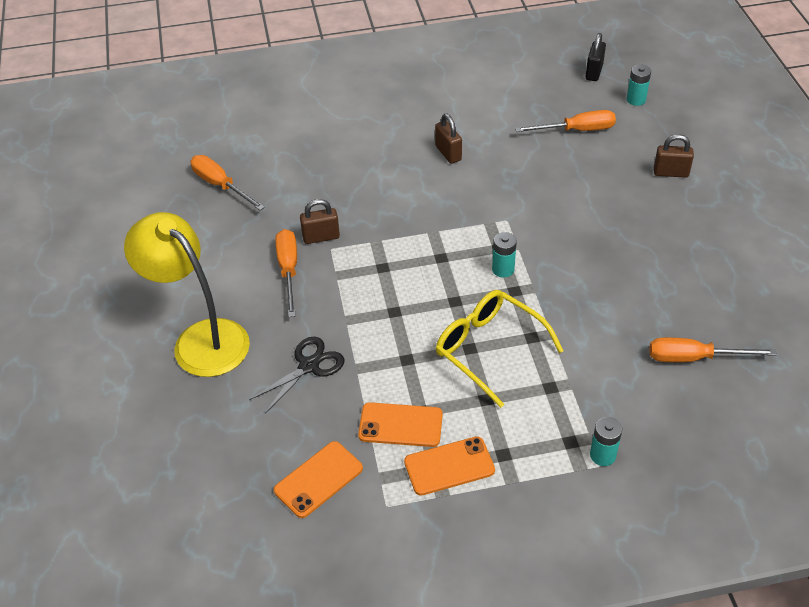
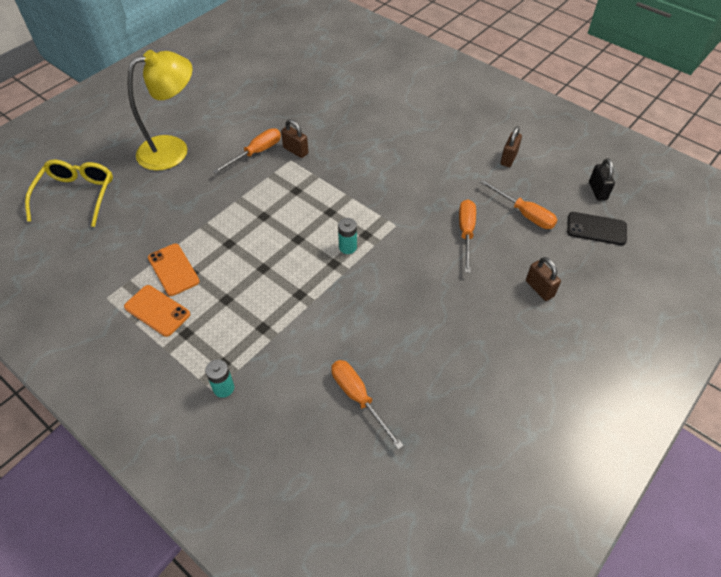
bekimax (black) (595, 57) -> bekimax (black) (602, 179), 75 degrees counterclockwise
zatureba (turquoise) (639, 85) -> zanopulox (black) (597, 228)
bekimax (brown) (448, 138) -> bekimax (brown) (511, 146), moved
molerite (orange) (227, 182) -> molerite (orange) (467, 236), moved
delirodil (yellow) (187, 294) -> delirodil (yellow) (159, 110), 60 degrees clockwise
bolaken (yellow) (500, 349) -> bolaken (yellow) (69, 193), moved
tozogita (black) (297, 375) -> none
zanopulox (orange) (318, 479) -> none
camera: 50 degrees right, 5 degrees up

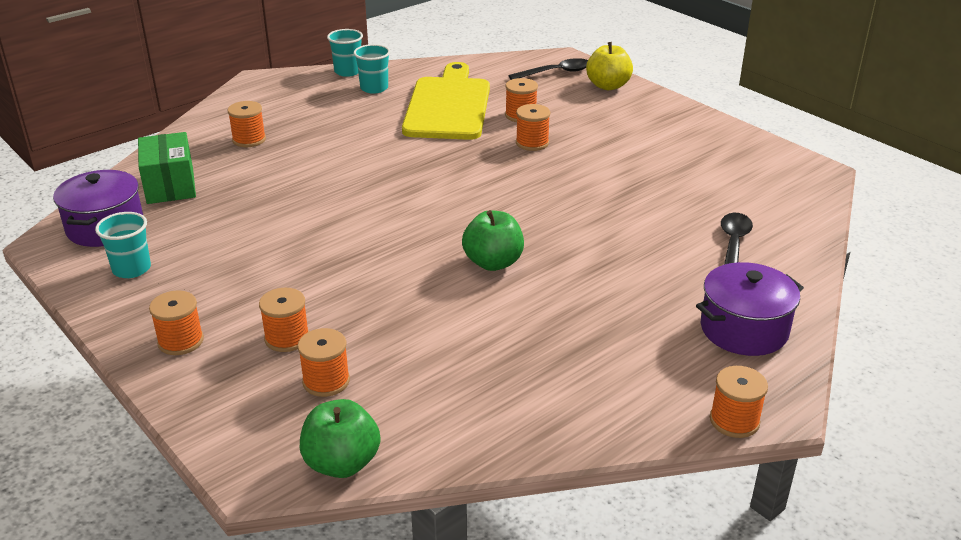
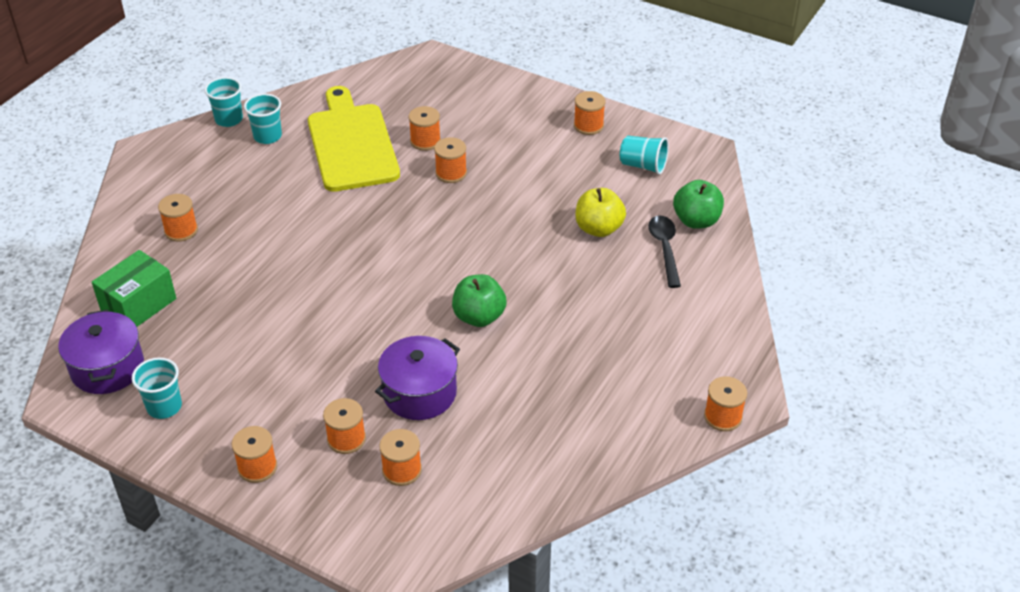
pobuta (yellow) (609, 66) -> pobuta (yellow) (600, 212), moved
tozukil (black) (548, 69) -> none
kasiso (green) (167, 168) -> kasiso (green) (134, 288), 75 degrees clockwise
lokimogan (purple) (750, 309) -> lokimogan (purple) (417, 378), moved
pobuta (green) (340, 438) -> pobuta (green) (698, 204), moved
none -> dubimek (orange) (589, 113)
none -> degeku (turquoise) (644, 155)
camera: 20 degrees left, 10 degrees up

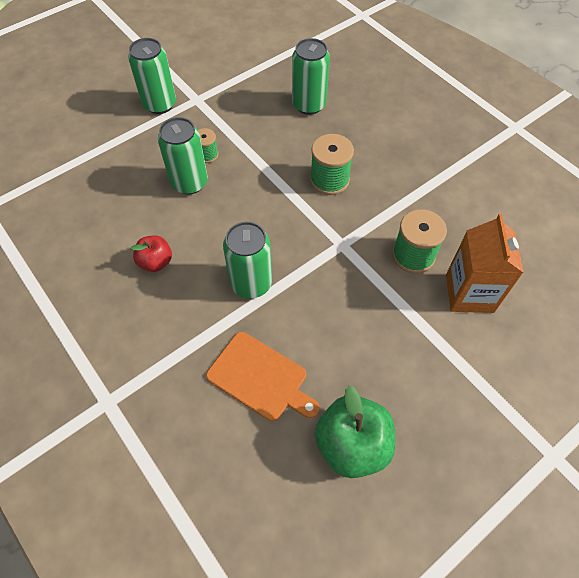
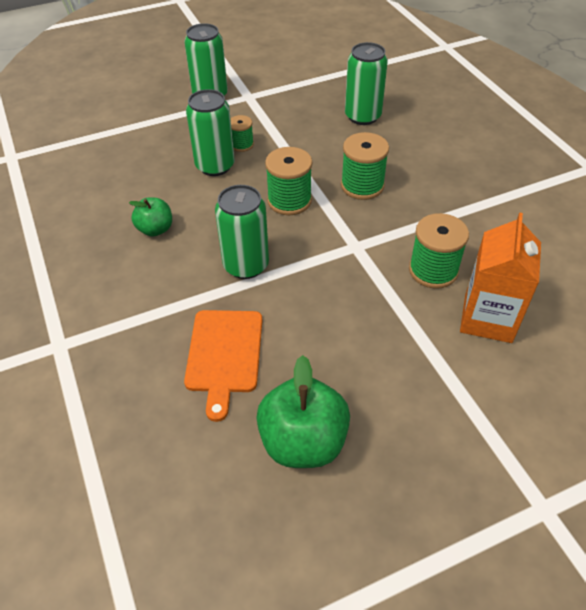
pobuta (red) (151, 253) -> pobuta (green) (150, 217)
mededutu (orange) (262, 376) -> mededutu (orange) (223, 366), 45 degrees clockwise
none -> dubimek (green) (288, 181)
camera: 15 degrees right, 10 degrees down

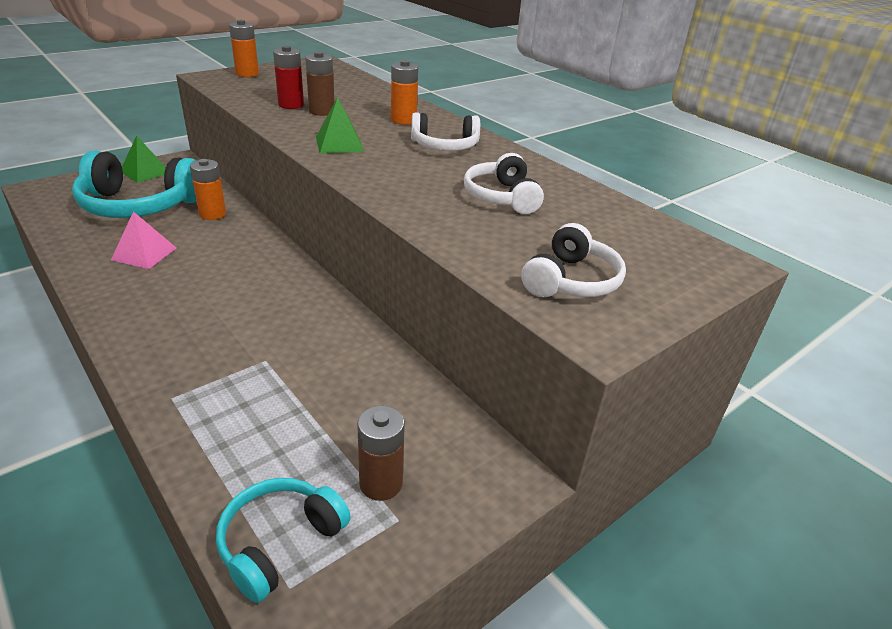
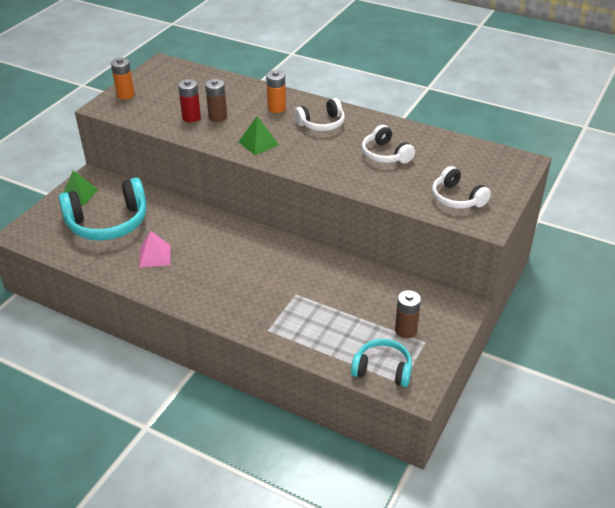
zatureba (orange) (208, 189) -> none
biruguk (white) (573, 260) -> biruguk (white) (461, 187), 135 degrees clockwise
biruguk (turquoise) (283, 540) -> biruguk (turquoise) (381, 363), 90 degrees clockwise
camera: 20 degrees left, 5 degrees up

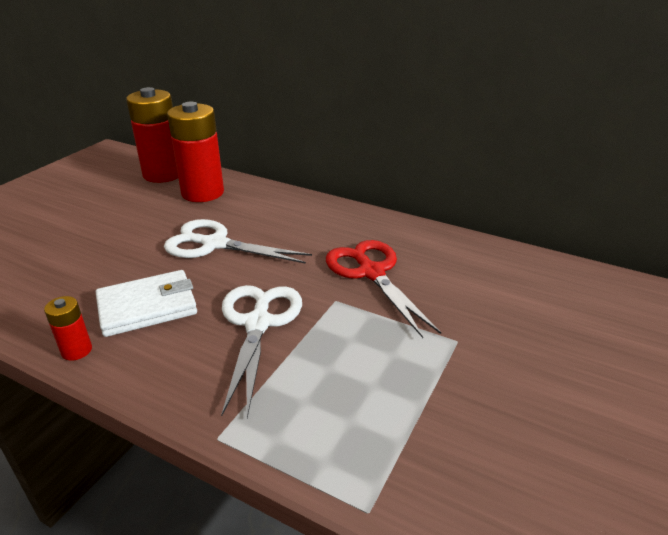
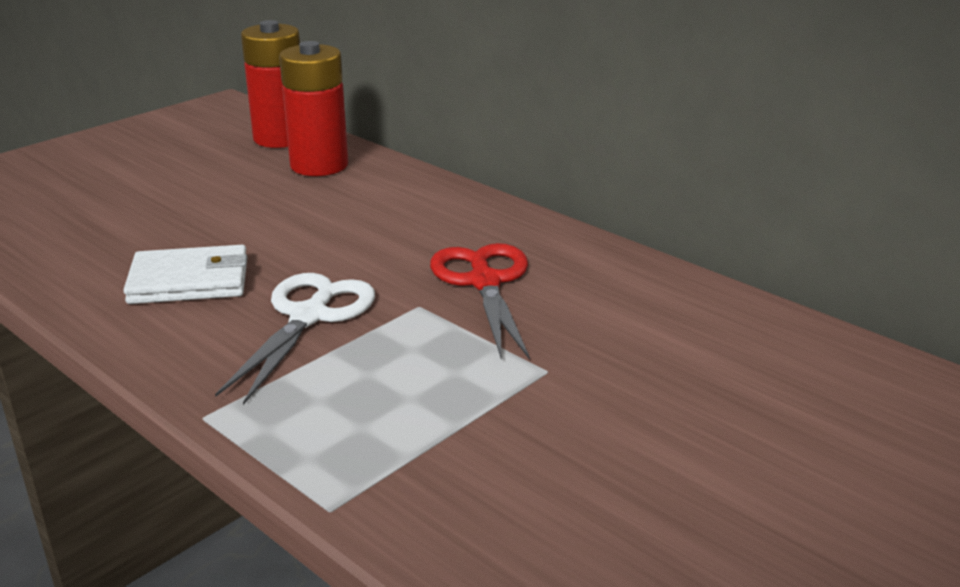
tozogita (white) (238, 241) -> none
zatureba (red) (68, 328) -> none
camera: 15 degrees right, 5 degrees down

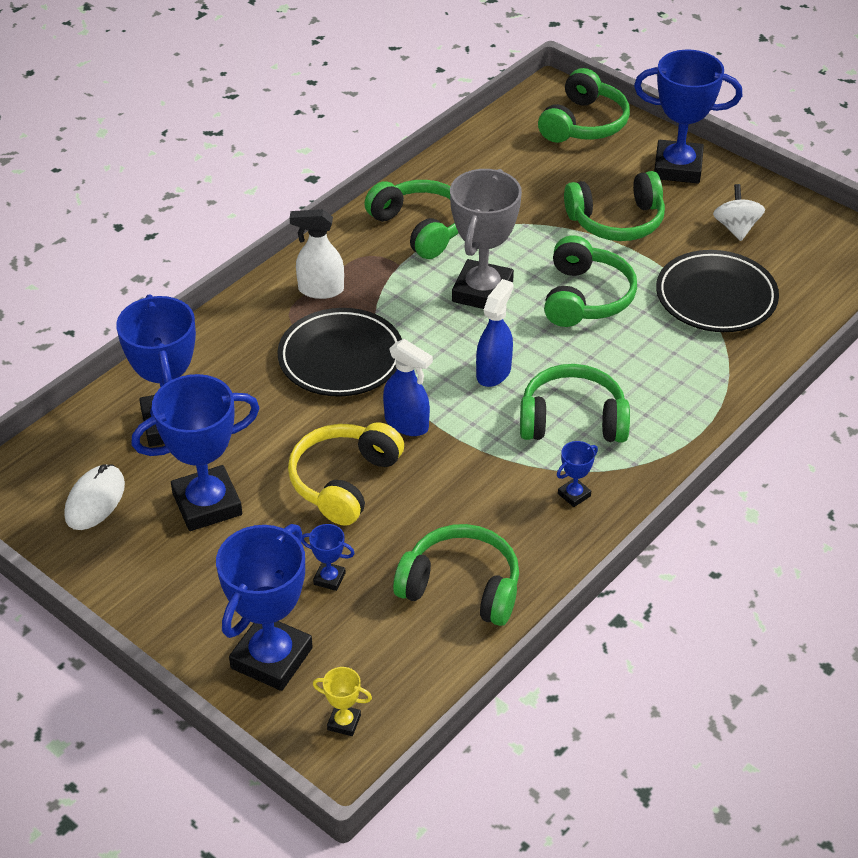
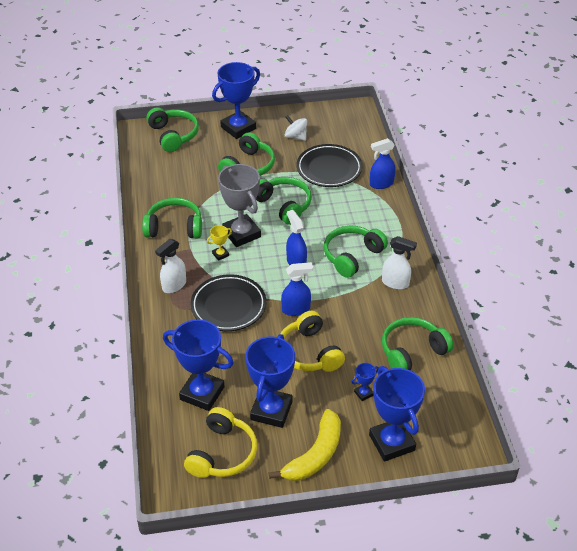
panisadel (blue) (577, 474) -> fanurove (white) (399, 263)
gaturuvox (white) (94, 497) -> biruguk (yellow) (220, 442)
panisadel (yellow) (342, 701) -> panisadel (yellow) (219, 243), moved
none -> fanurove (blue) (383, 163)
none -> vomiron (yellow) (305, 445)
camera: 50 degrees left, 0 degrees up

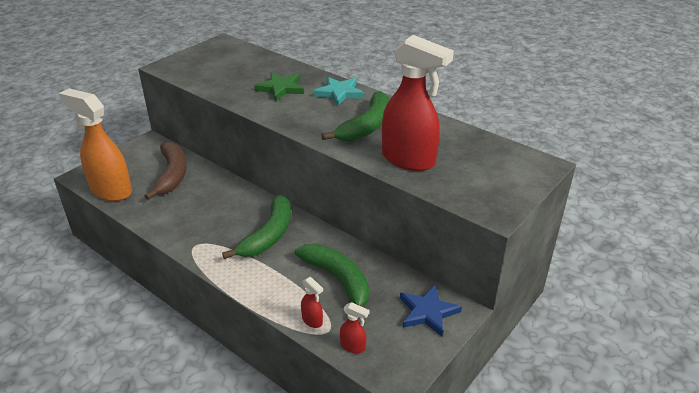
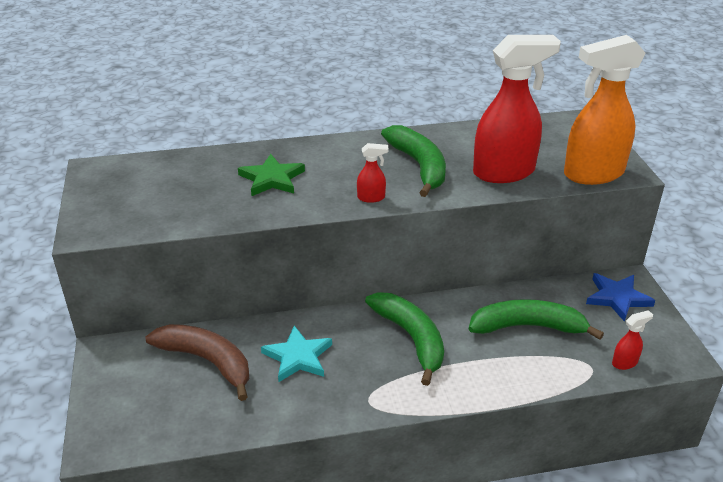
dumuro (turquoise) (338, 91) -> dumuro (turquoise) (296, 354), moved
fanurove (orange) (95, 144) -> fanurove (orange) (605, 110), moved
fanurove (red) (312, 302) -> fanurove (red) (372, 173), moved
camera: 50 degrees left, 0 degrees up

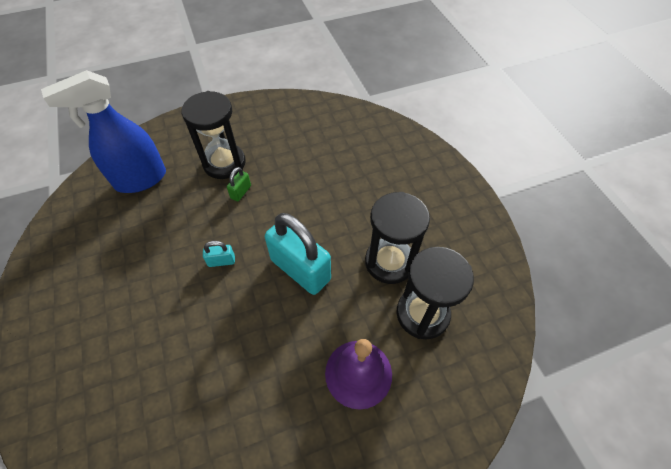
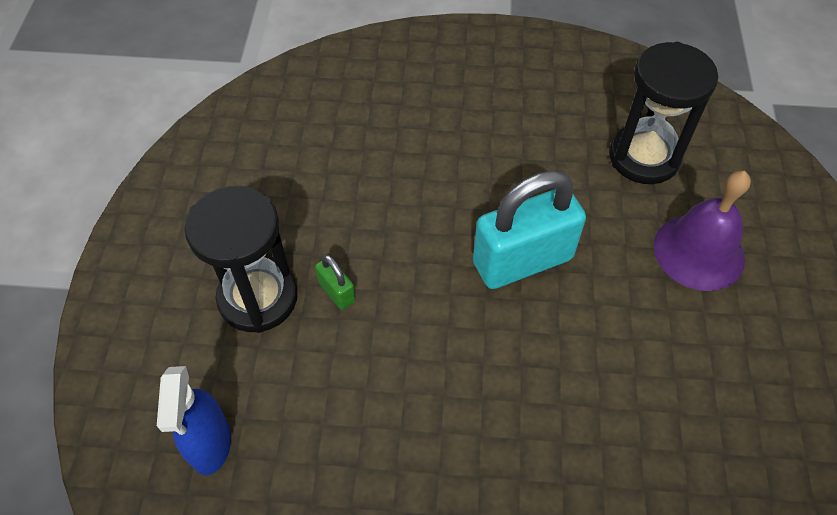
fanurove (blue) (103, 131) -> fanurove (blue) (194, 420), x0.62
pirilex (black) (397, 238) -> none
bekimax (turquoise) (219, 254) -> none
camera: 65 degrees left, 0 degrees up

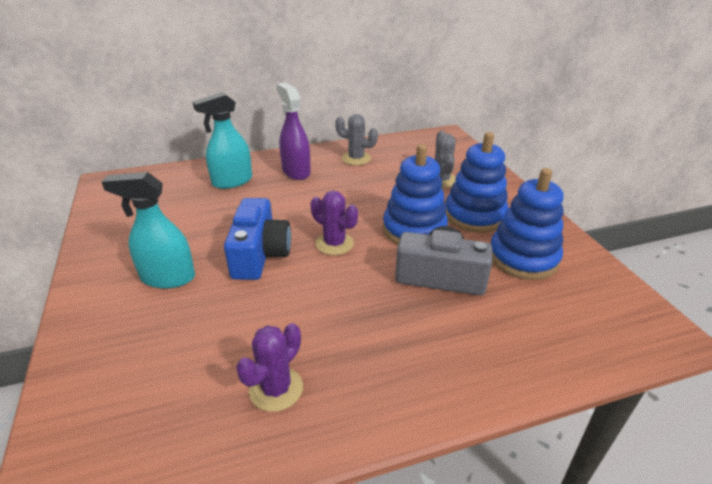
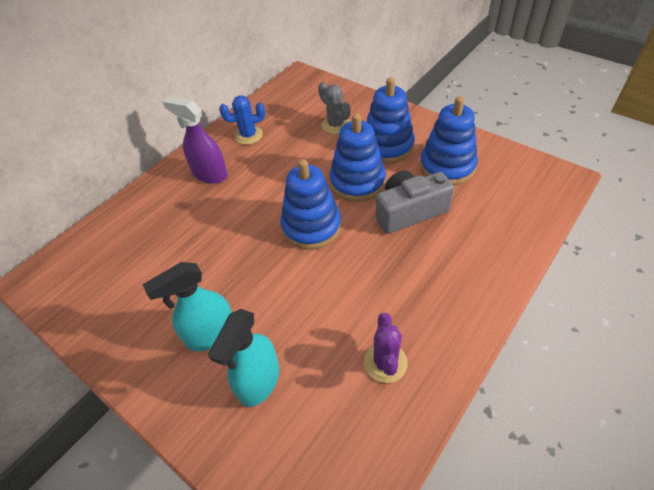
fanurove (turquoise) (222, 140) -> fanurove (turquoise) (243, 358), moved
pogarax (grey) (356, 139) -> pogarax (blue) (242, 120)
pogarax (purple) (334, 223) -> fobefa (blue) (310, 204)
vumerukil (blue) (257, 239) -> none
camera: 30 degrees left, 15 degrees up

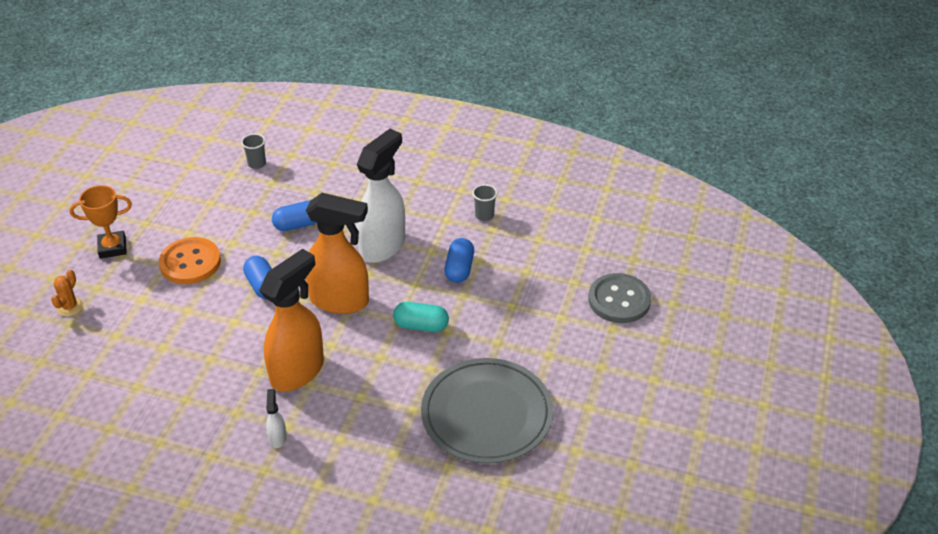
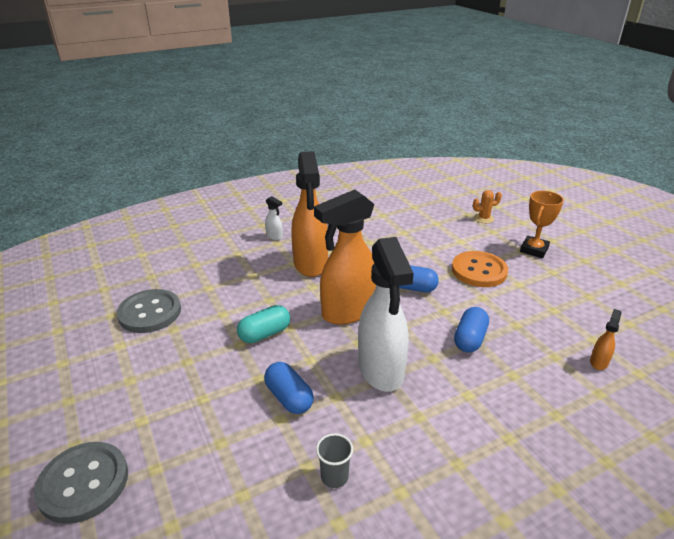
degeku (grey) (253, 151) -> fanurove (orange) (606, 339)
pogarax (orange) (67, 292) -> pogarax (orange) (487, 206), 75 degrees counterclockwise
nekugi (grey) (487, 411) -> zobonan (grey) (149, 311)
camera: 135 degrees right, 10 degrees down

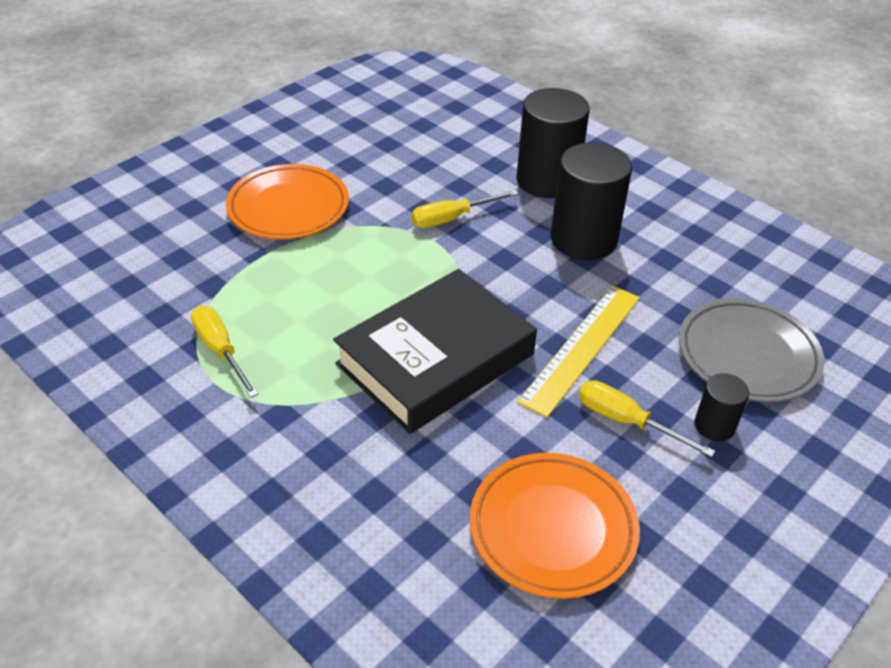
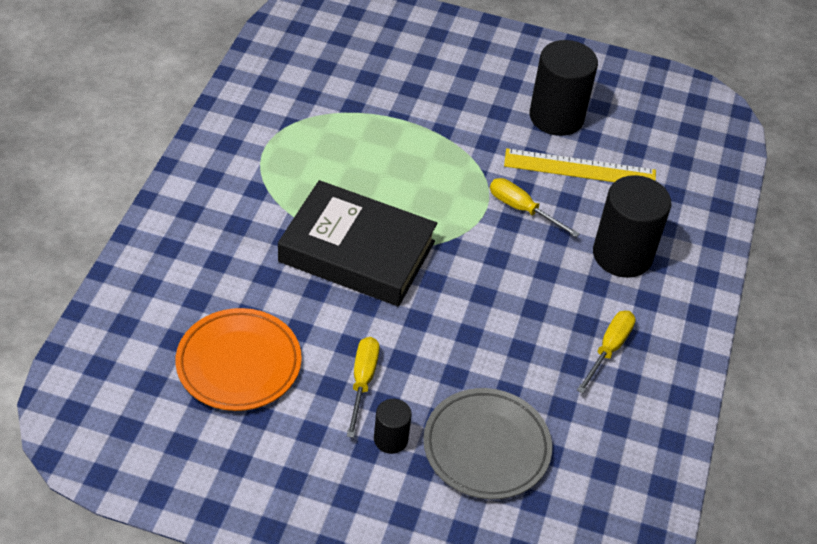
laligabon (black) (591, 201) -> laligabon (black) (564, 88), moved
nekugi (orange) (287, 201) -> none
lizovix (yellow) (578, 351) -> lizovix (yellow) (580, 165), moved
molerite (yellow) (224, 352) -> molerite (yellow) (606, 352), moved
camera: 60 degrees right, 5 degrees up

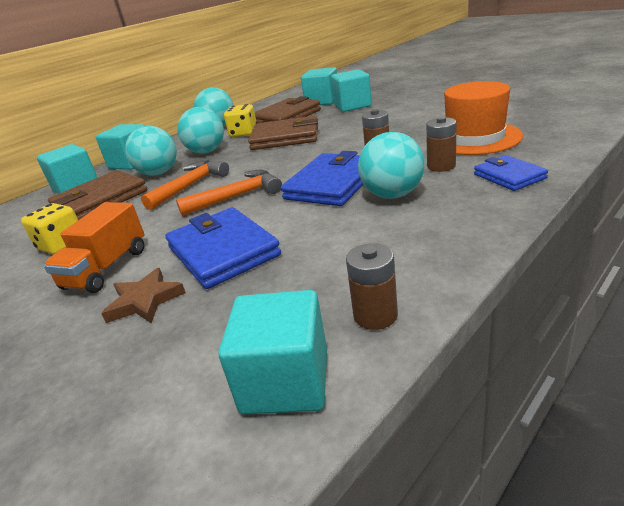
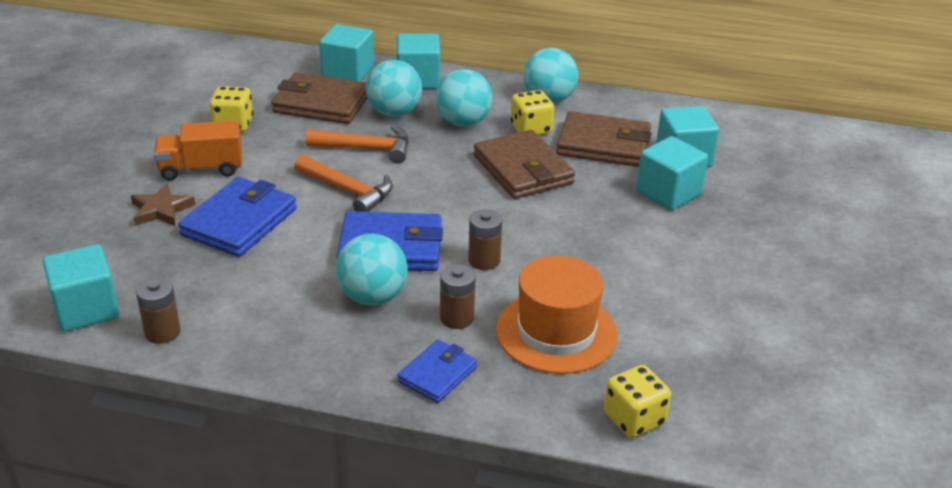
none -> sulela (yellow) (637, 401)
camera: 55 degrees right, 5 degrees up

